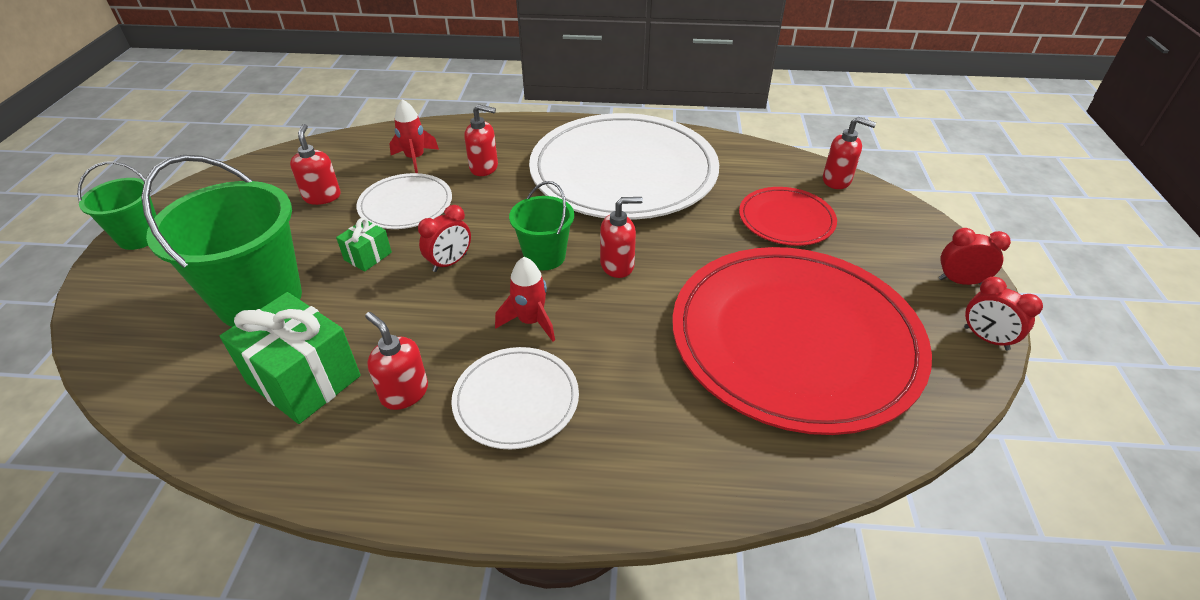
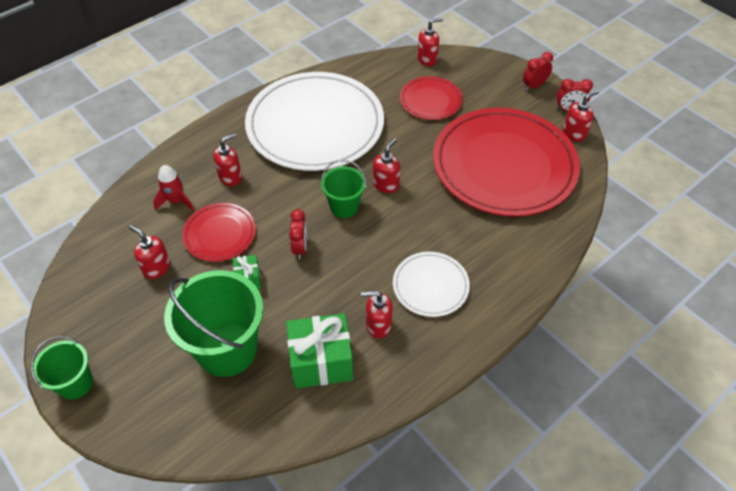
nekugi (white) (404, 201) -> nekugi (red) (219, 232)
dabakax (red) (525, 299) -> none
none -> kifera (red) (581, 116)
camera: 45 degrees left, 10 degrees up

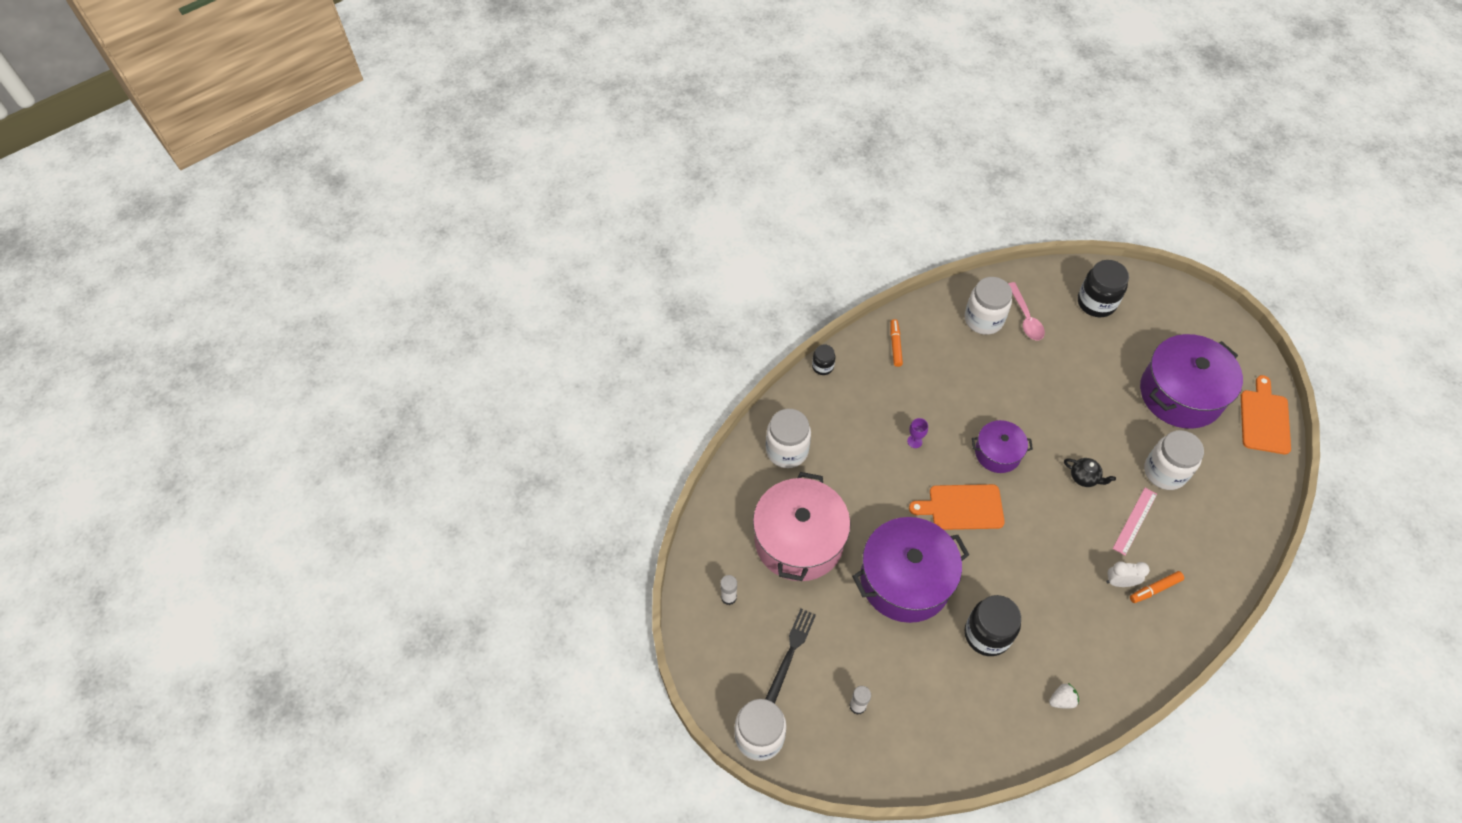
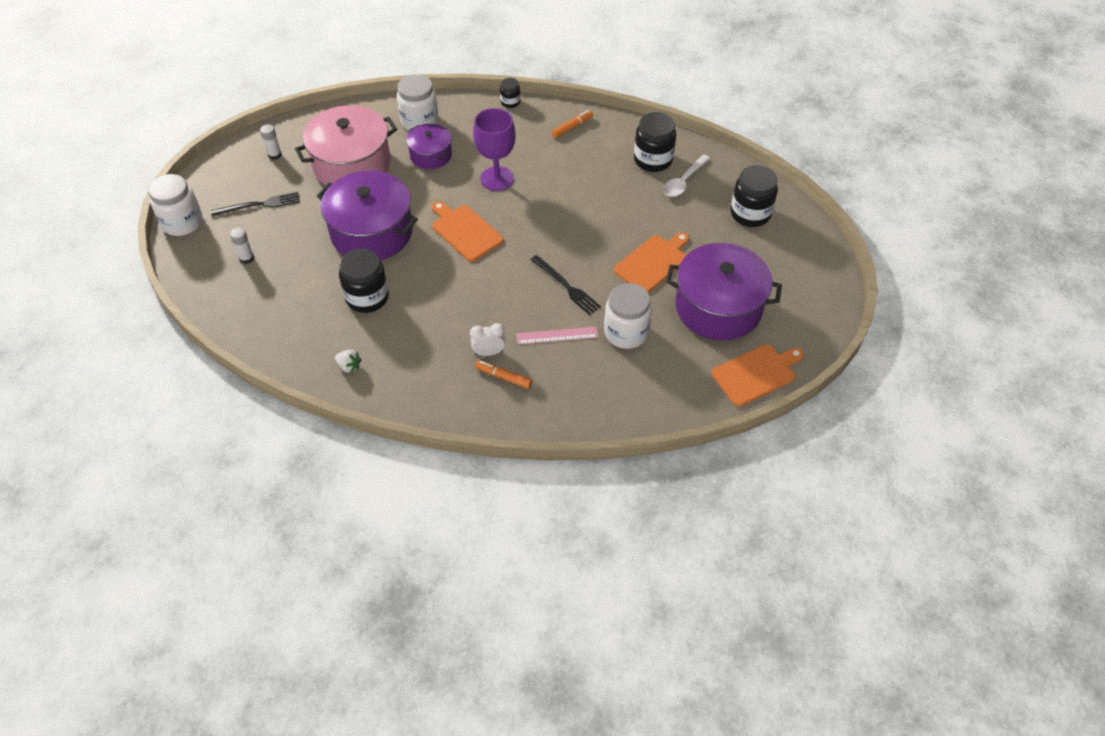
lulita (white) (988, 306) -> lulita (black) (655, 142)
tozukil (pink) (1026, 311) -> tozukil (white) (687, 175)
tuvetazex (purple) (917, 433) -> tuvetazex (purple) (494, 149), x2.42
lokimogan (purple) (1002, 446) -> lokimogan (purple) (429, 146), moved
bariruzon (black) (1090, 472) -> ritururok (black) (565, 285)
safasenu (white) (1128, 574) -> safasenu (white) (487, 339), 60 degrees counterclockwise
none -> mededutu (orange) (651, 262)
camera: 50 degrees right, 5 degrees down

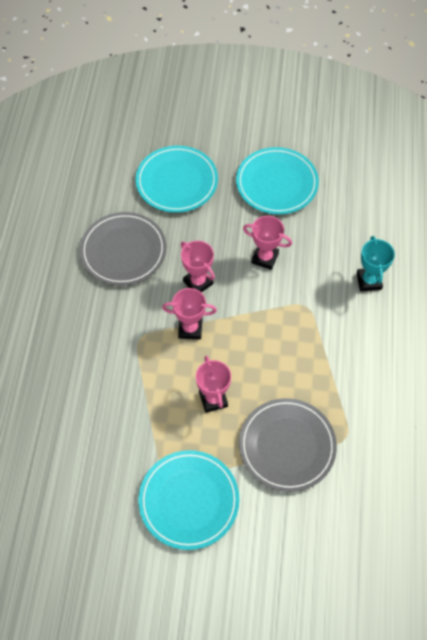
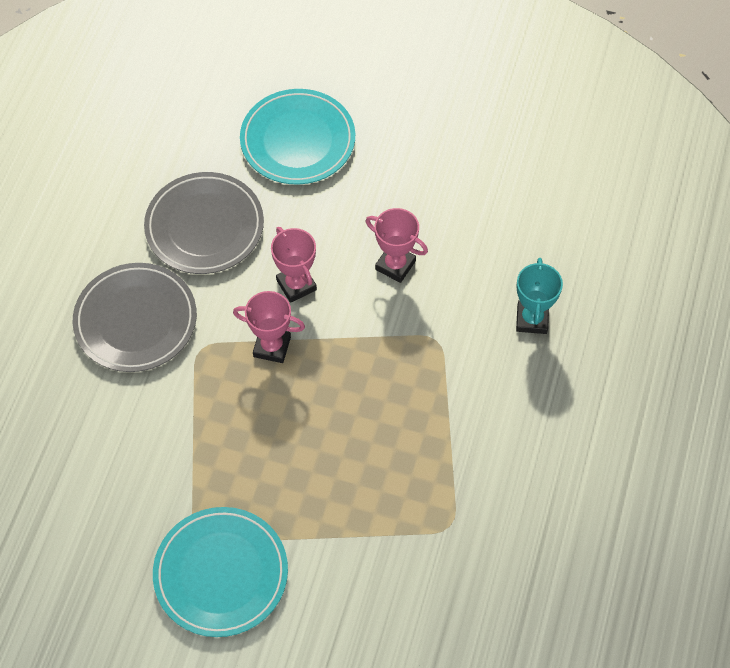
nekugi (turquoise) (277, 180) -> none
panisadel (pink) (213, 384) -> none
nekugi (grey) (288, 445) -> nekugi (grey) (135, 317), moved
camera: 10 degrees right, 0 degrees up

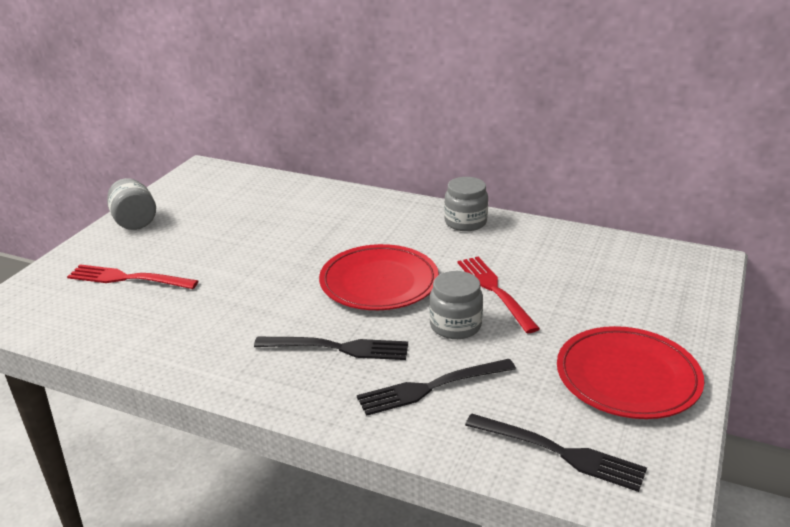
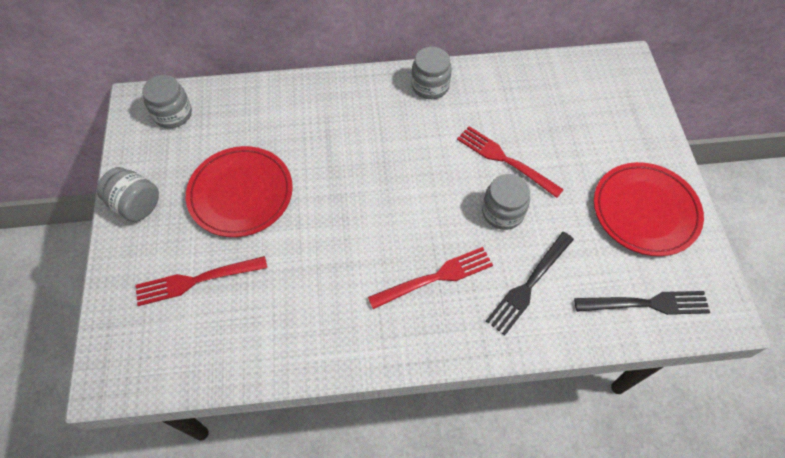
nekugi (red) (379, 277) -> nekugi (red) (239, 191), moved
ritururok (black) (331, 348) -> ritururok (red) (430, 278)
none -> lulita (grey) (167, 101)
camera: 30 degrees left, 30 degrees up

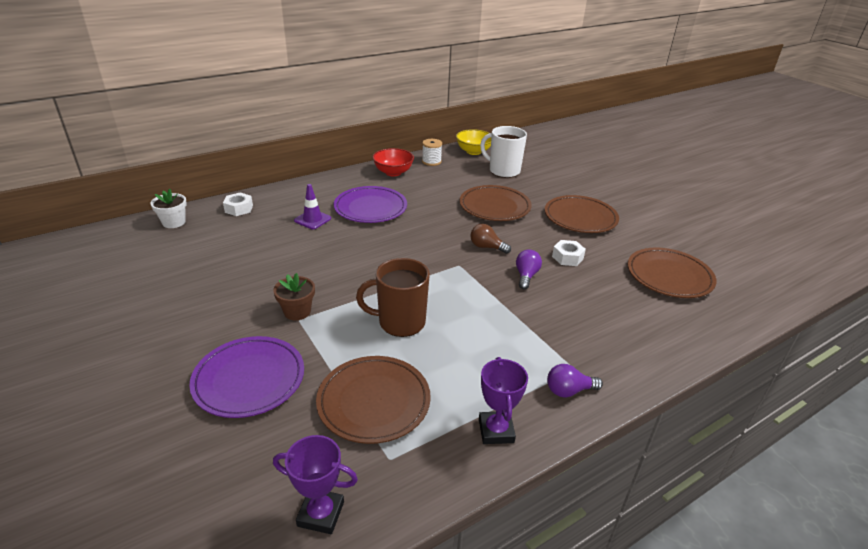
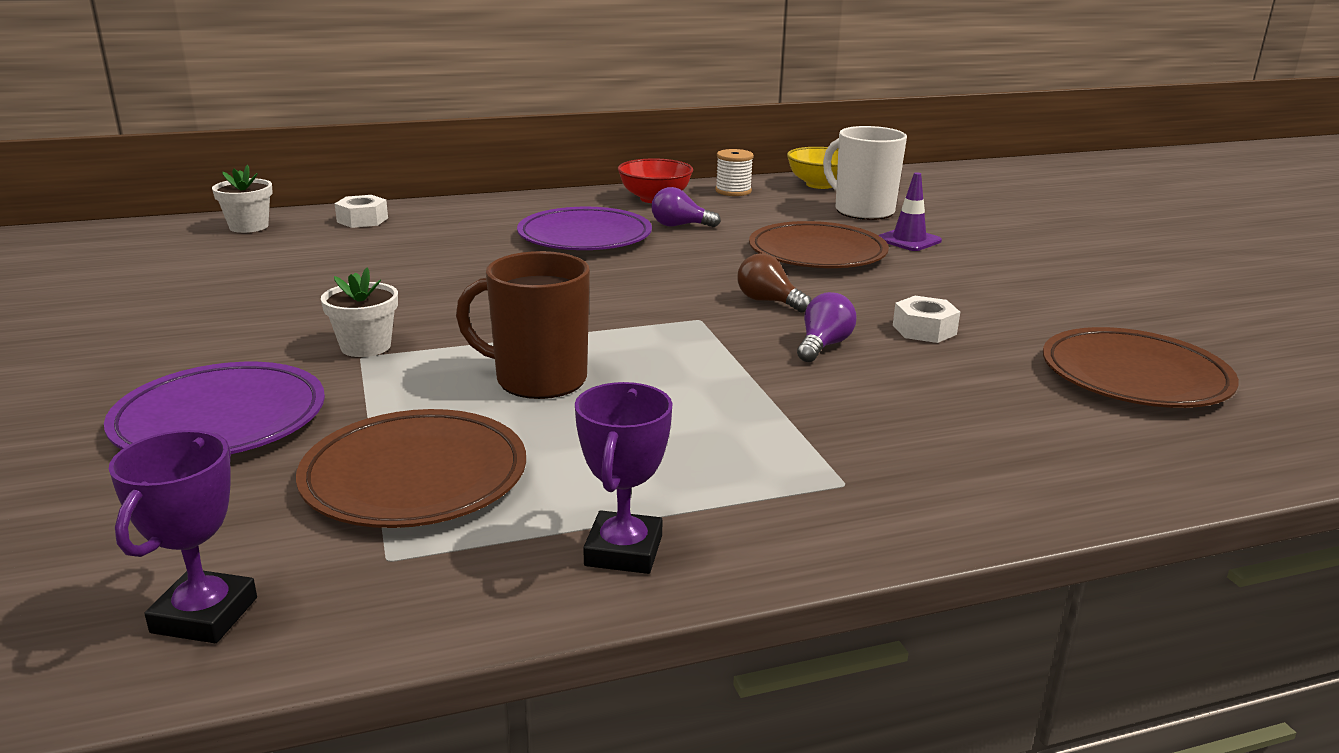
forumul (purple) (312, 206) -> forumul (purple) (910, 212), moved
nekugi (brown) (582, 214) -> none
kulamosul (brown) (294, 296) -> kulamosul (white) (359, 312)
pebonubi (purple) (575, 381) -> pebonubi (purple) (686, 207), moved
panisadel (purple) (315, 484) -> panisadel (purple) (183, 536), 75 degrees clockwise
camera: 15 degrees right, 10 degrees down

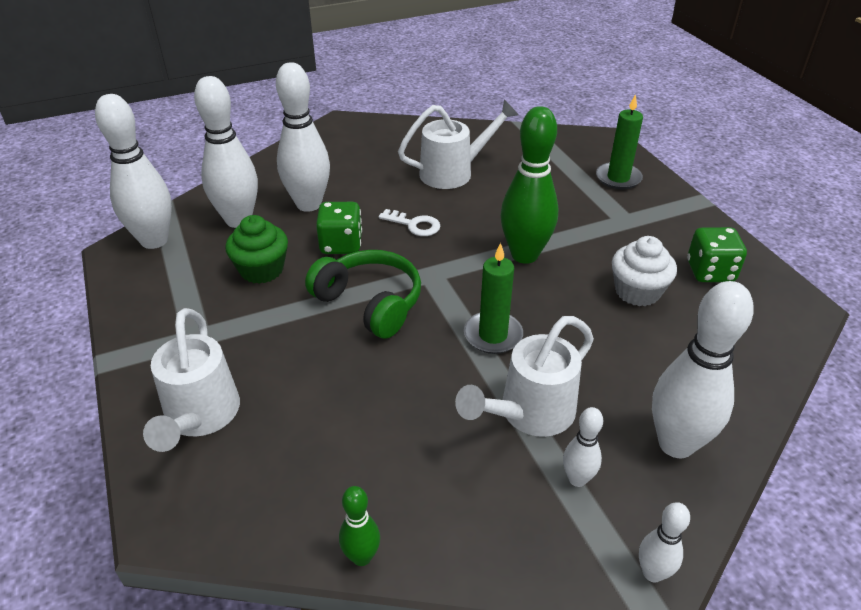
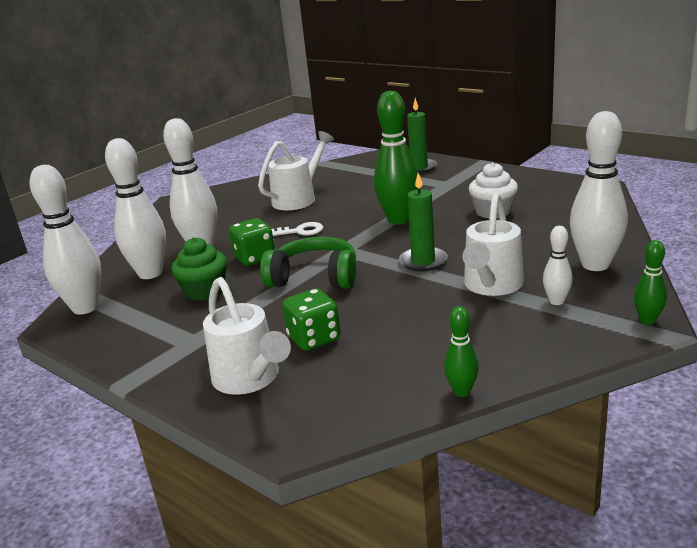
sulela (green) (717, 254) -> sulela (green) (311, 320), moved
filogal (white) (664, 542) -> filogal (green) (650, 282)
camera: 25 degrees left, 15 degrees down

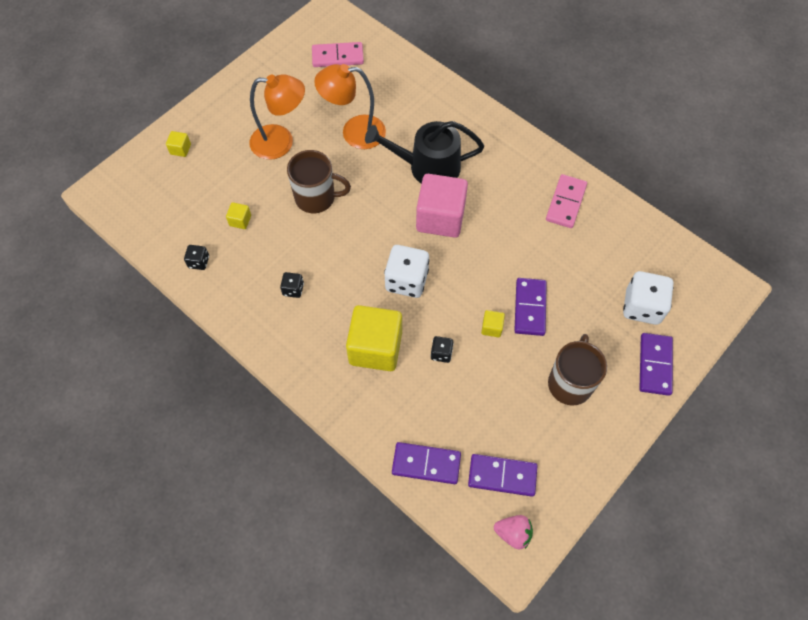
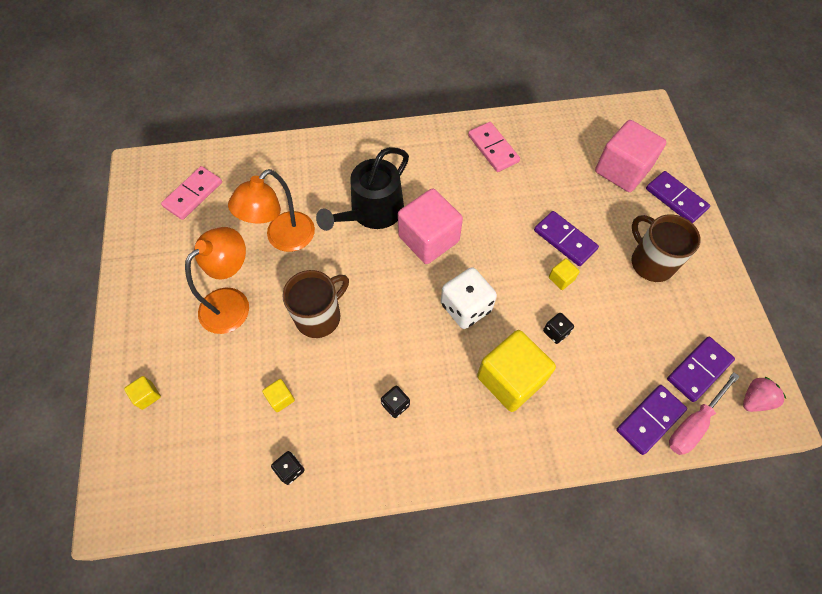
sulela (white) (648, 298) -> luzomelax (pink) (630, 156)
none -> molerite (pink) (704, 413)
camera: 50 degrees left, 0 degrees up

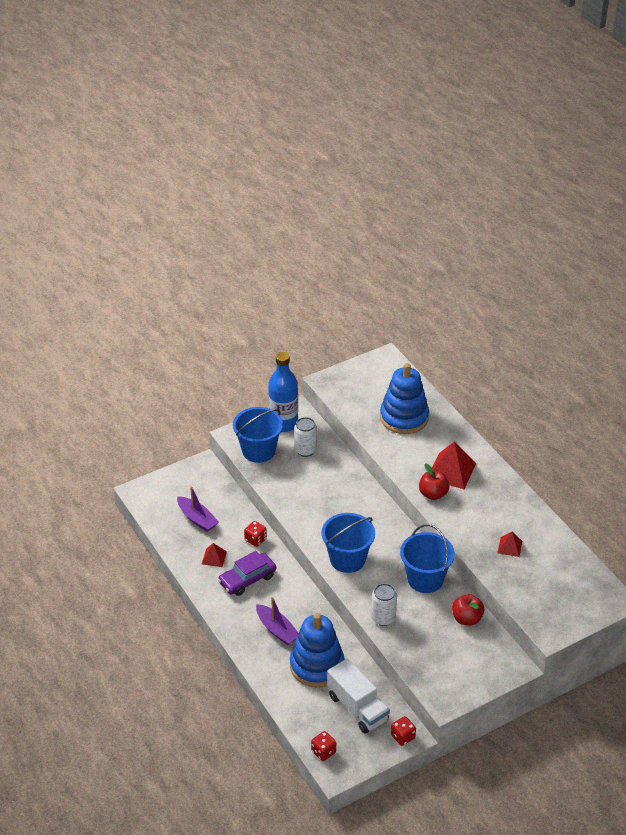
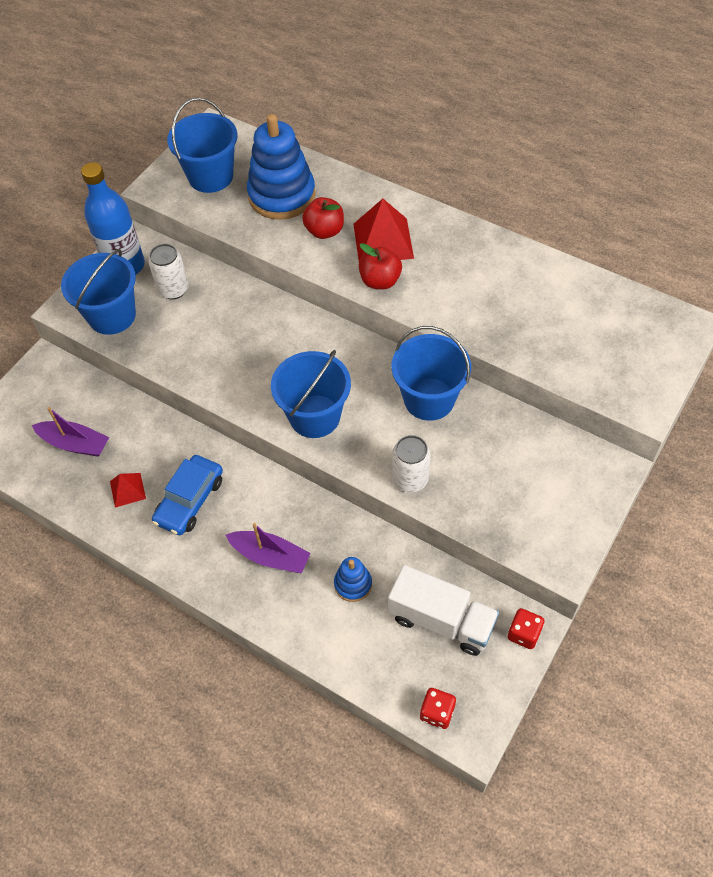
sulela (red) (255, 534) -> none
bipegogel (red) (509, 544) -> none
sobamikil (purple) (247, 573) -> sobamikil (blue) (187, 495)
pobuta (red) (468, 610) -> pobuta (red) (323, 218), moved
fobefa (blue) (317, 650) -> fobefa (blue) (353, 579), x0.47
none -> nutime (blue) (202, 145)
camera: 25 degrees left, 15 degrees up

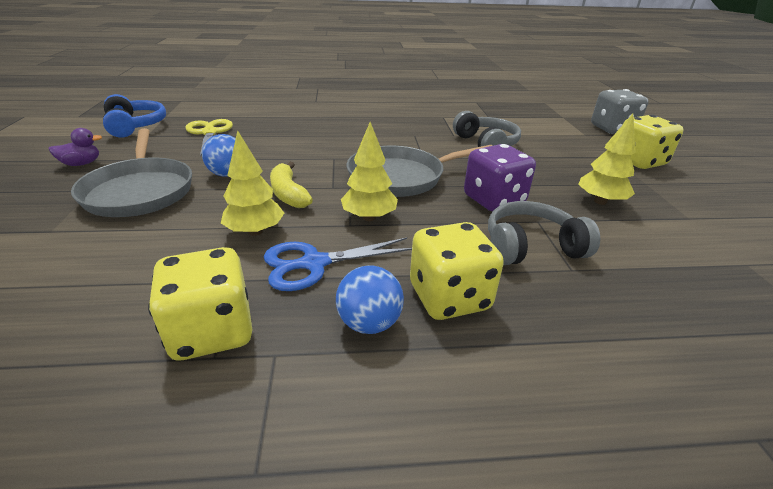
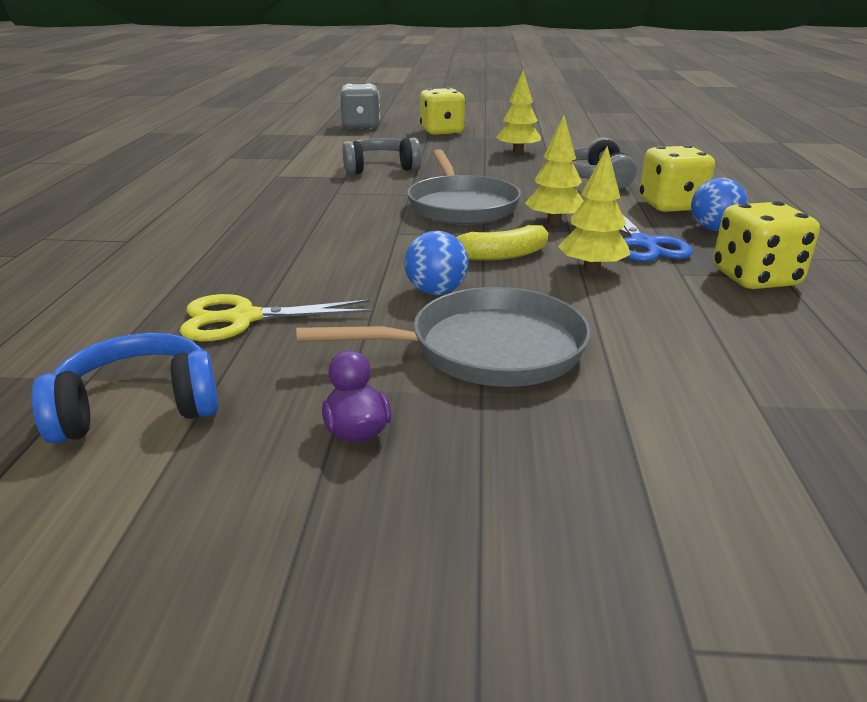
sulela (purple) (500, 177) -> none
camera: 80 degrees left, 5 degrees down

